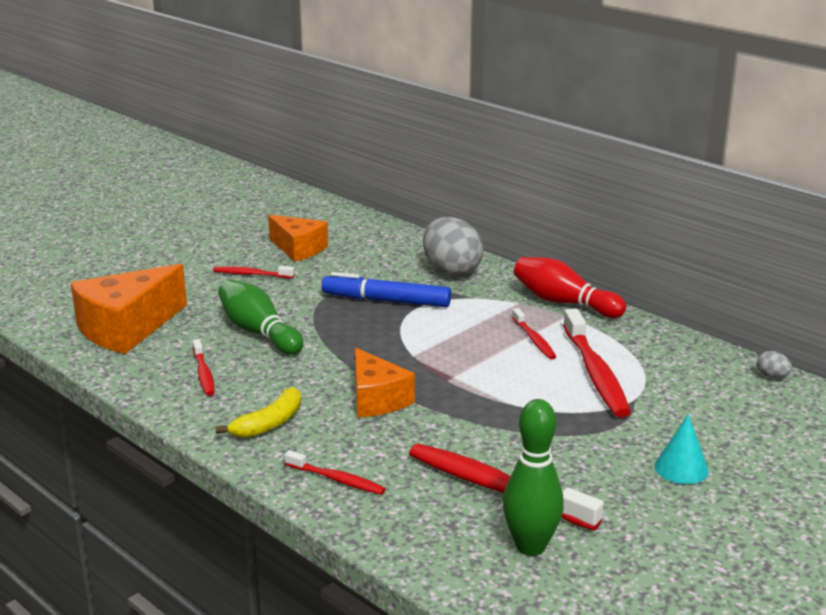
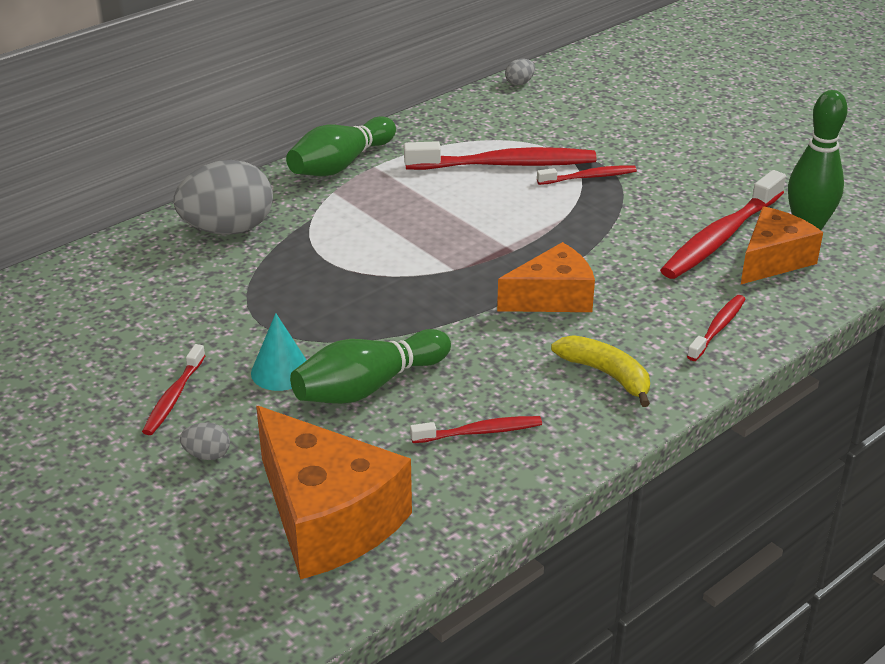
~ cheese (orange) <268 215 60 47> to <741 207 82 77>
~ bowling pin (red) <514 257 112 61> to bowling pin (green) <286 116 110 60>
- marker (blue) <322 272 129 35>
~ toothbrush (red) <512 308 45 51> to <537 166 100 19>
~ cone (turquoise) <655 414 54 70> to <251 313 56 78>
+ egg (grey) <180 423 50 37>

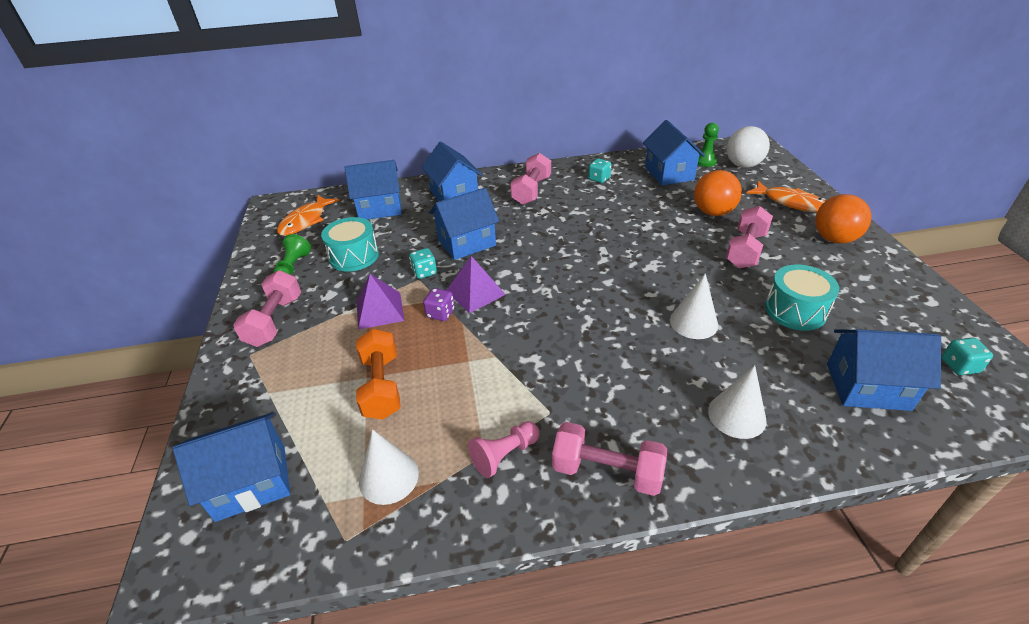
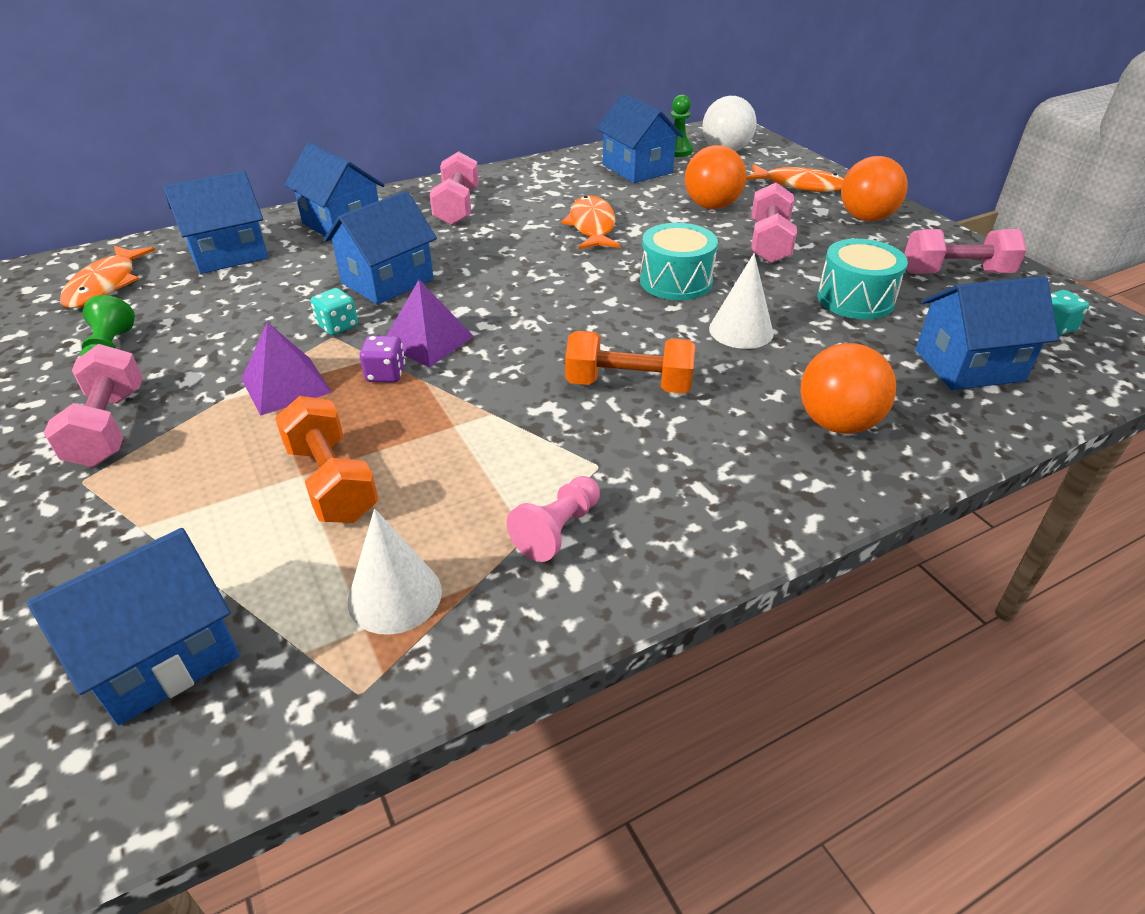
- dice (turquoise) <588 159 23 24>
~ drum (turquoise) <321 217 58 55> to <640 223 78 77>
~ cone (white) <708 365 58 74> to ball (orange) <801 343 95 91>
~ dumbbell (pink) <552 422 115 74> to <905 229 122 45>
+ fish (orange) <561 195 59 54>
+ dumbbell (orange) <565 331 130 62>

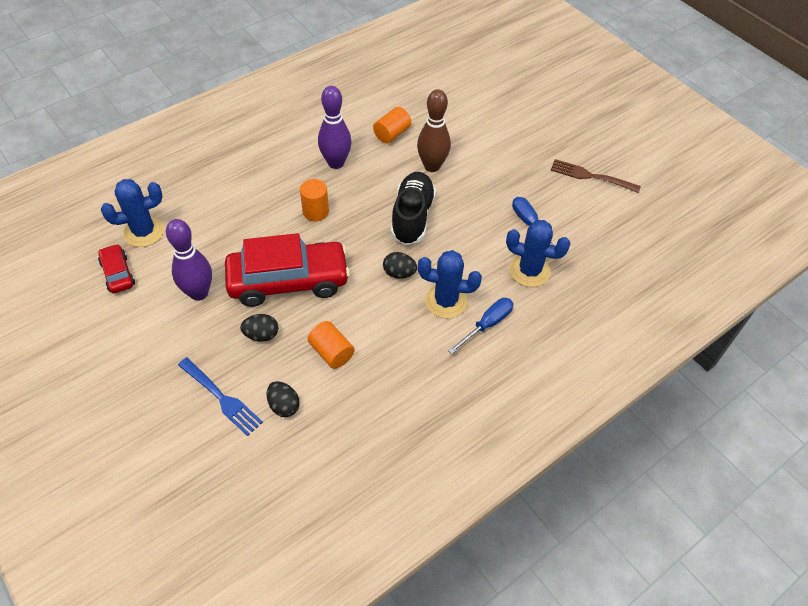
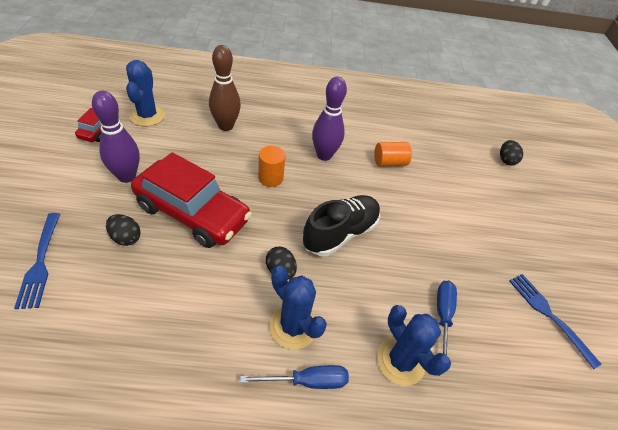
~ bowling pin (brown) <417 89 34 83> to <209 45 32 86>
~ fork (brown) <550 159 91 34> to fork (blue) <509 274 92 95>
~ cactus (blue) <101 179 63 68> = <126 60 39 66> 75 degrees clockwise
- cylinder (orange) <308 321 47 48>
~ egg (black) <267 381 33 36> to <500 140 23 25>

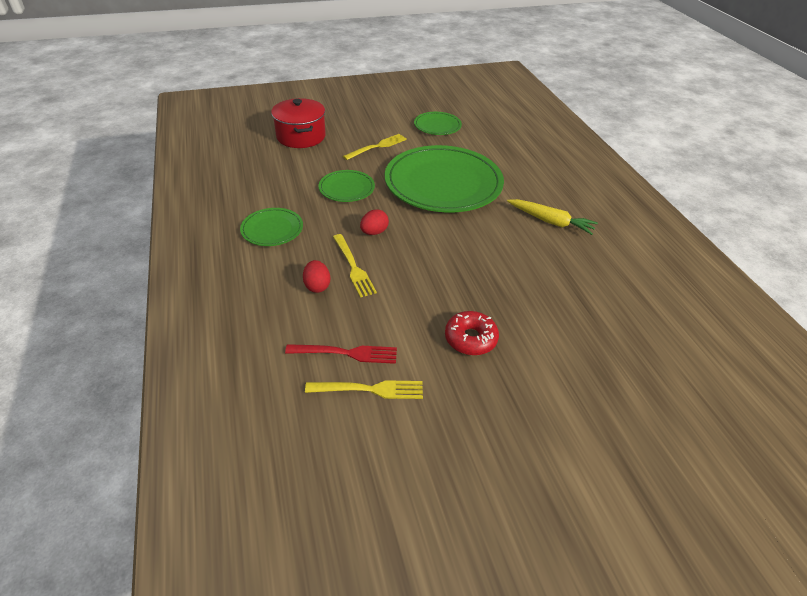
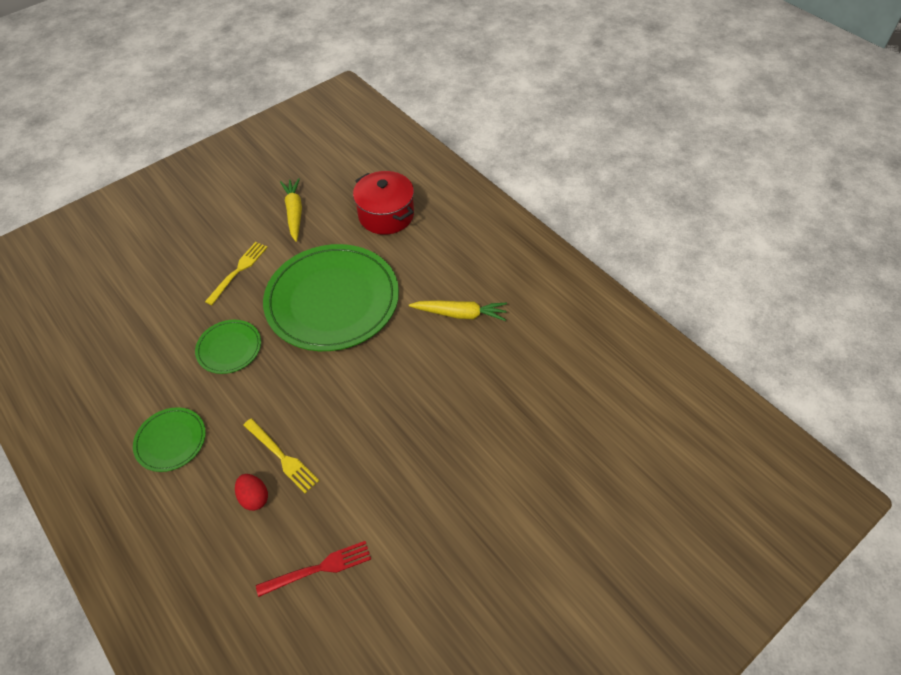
~ pot (red) <271 98 55 50> to <353 171 61 64>
~ plate (green) <414 112 48 23> to carrot (yellow) <280 178 22 64>
- egg (red) <360 209 29 26>
- donut (red) <445 311 54 44>
- fork (yellow) <305 380 118 19>

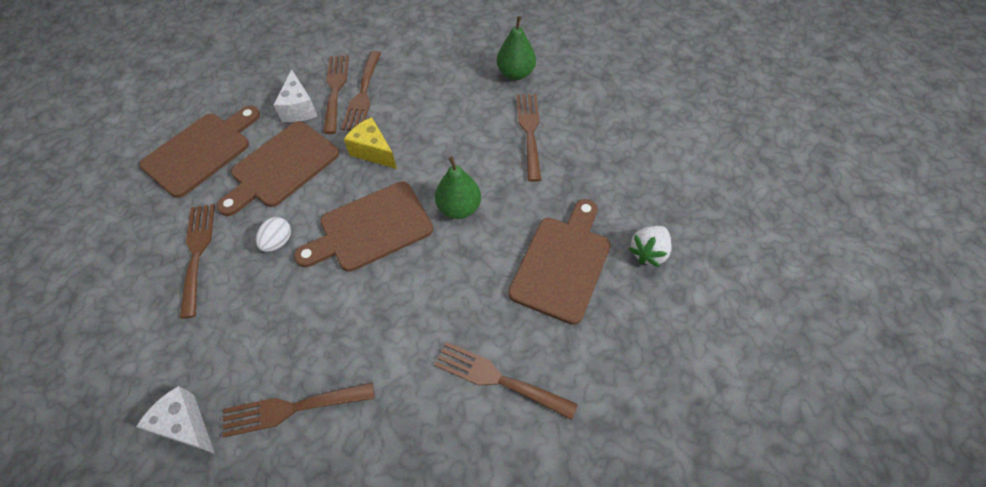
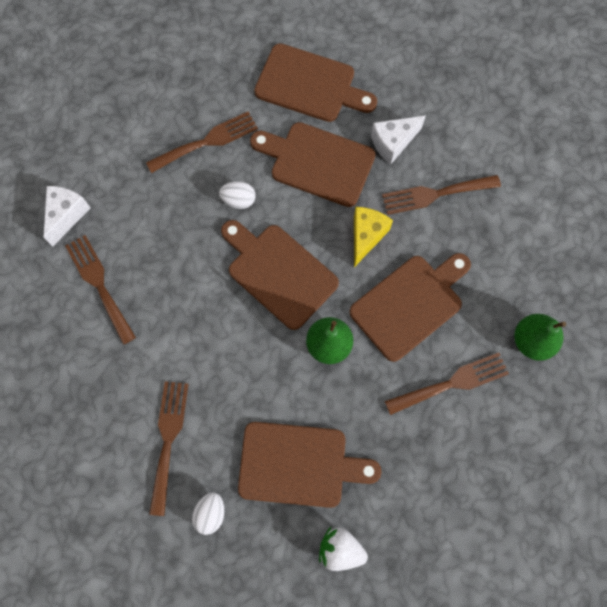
- fork (brown) <323 55 26 79>
+ cutting board (brown) <350 253 121 109>
+ egg (white) <192 492 32 43>

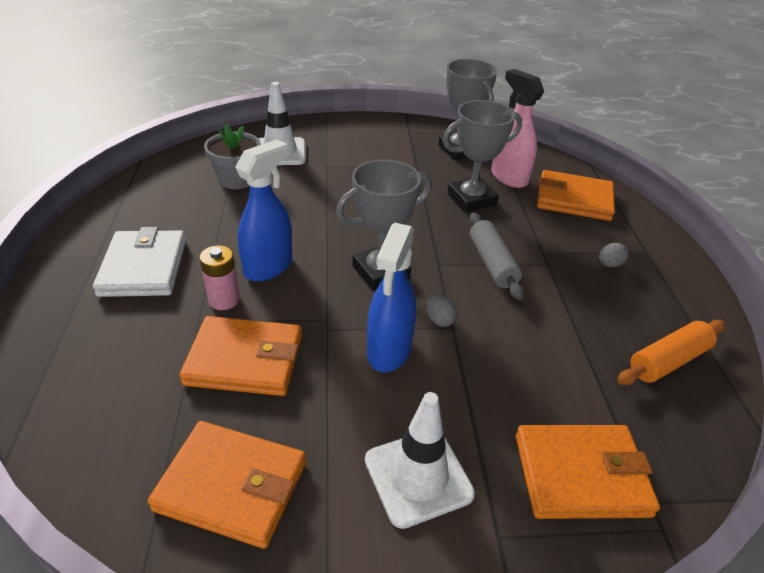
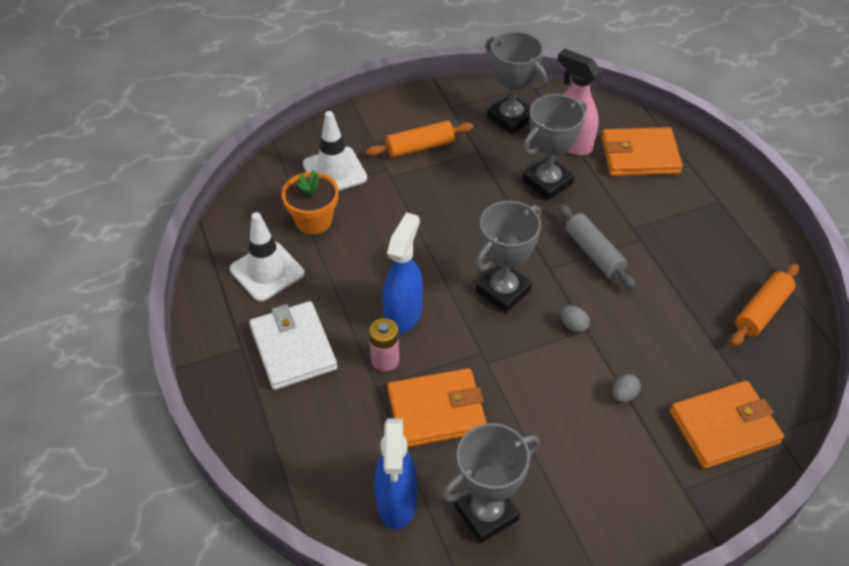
~ flower pot (grey) <204 123 57 66> to flower pot (orange) <282 170 57 64>
~ spray bottle (blue) <367 223 49 149> to <374 418 43 112>
~ egg (grey) <599 243 29 24> to <613 374 28 29>
~ traffic cone (white) <365 392 110 137> to <230 212 75 89>
~ wallet (orange) <148 421 158 128> to trophy (grey) <442 423 98 120>
+ rolling pin (orange) <366 121 107 37>

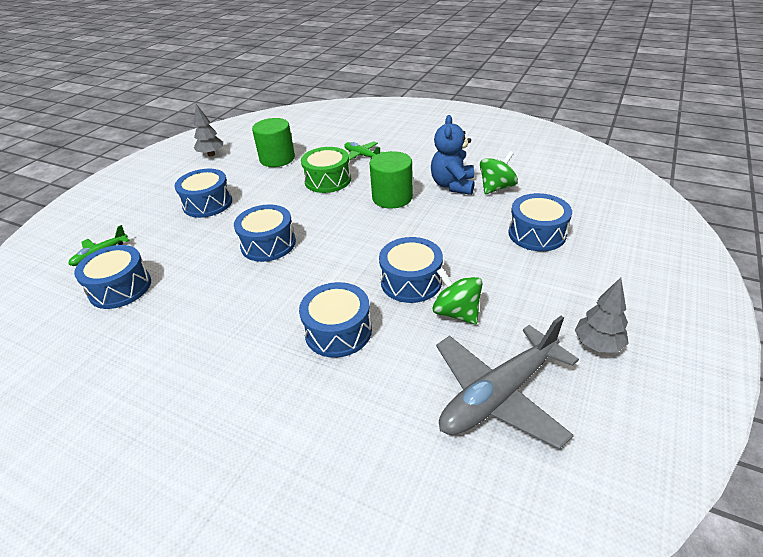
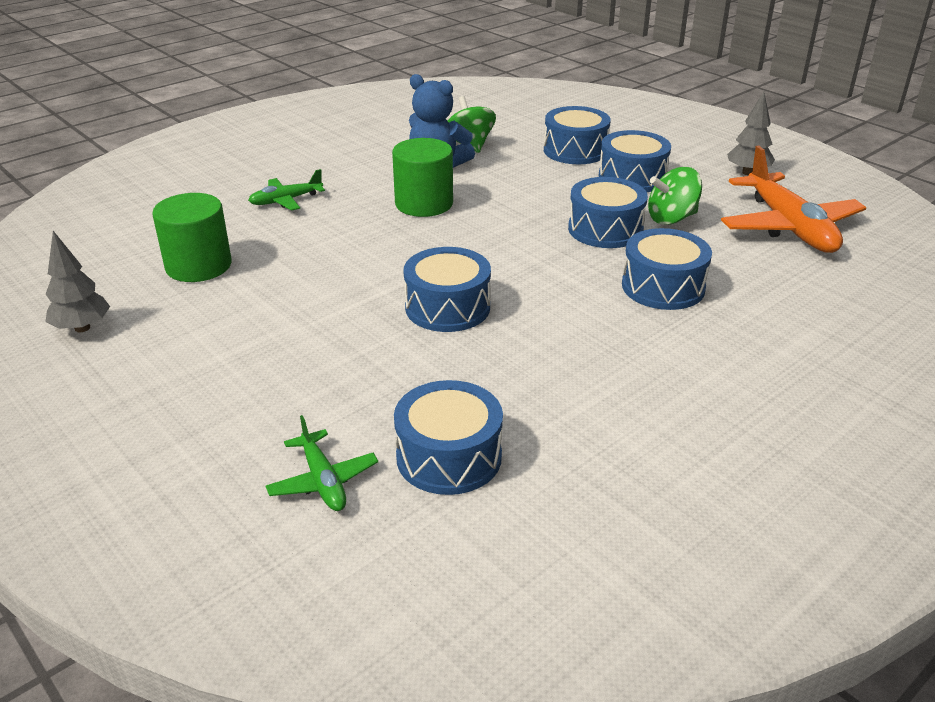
- drum (green) <301 147 50 46>
~ drum (blue) <175 169 57 49> to <599 130 72 62>
~ plane (grey) <436 316 143 133> to plane (orange) <721 146 145 107>

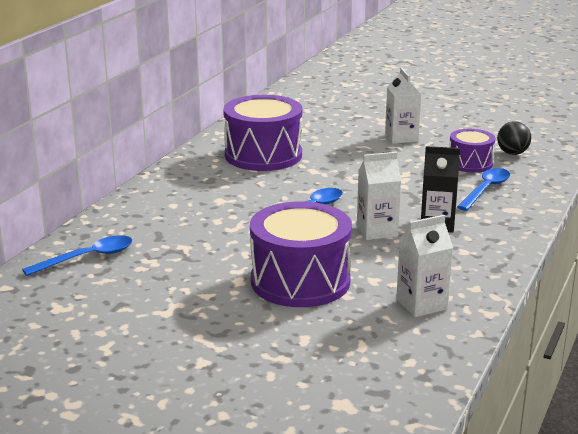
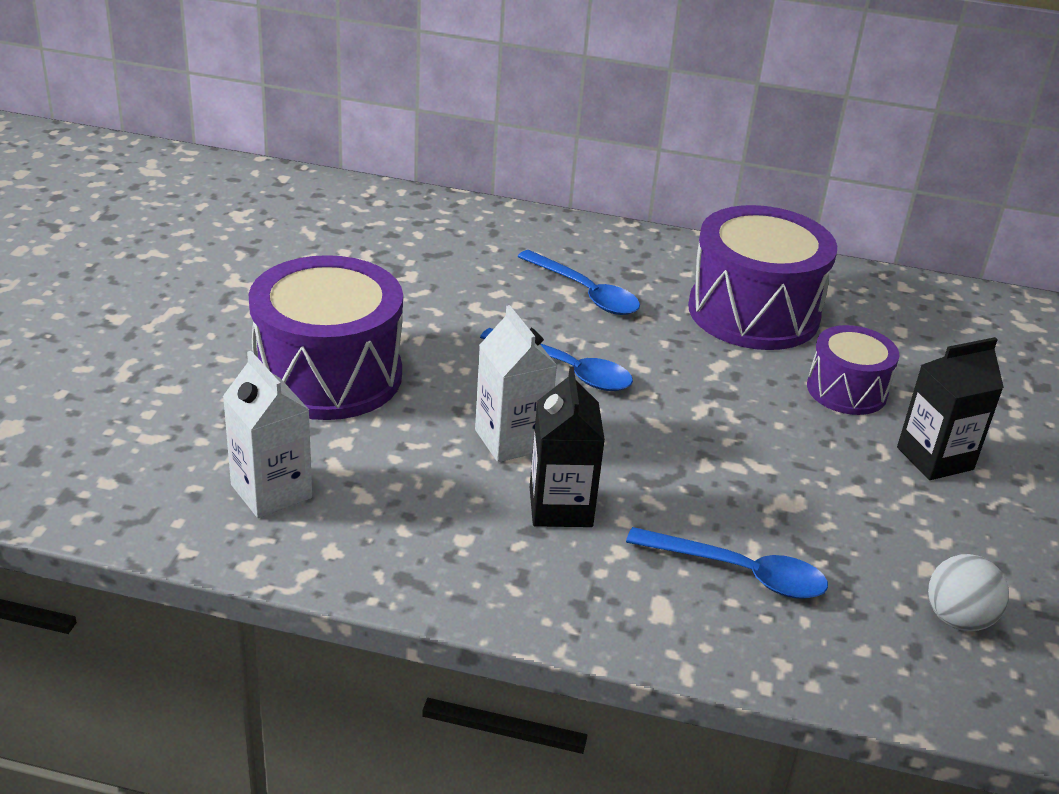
~ carton (white) <385 68 36 76> to carton (black) <897 337 107 143>
~ ball (black) <497 121 34 34> to ball (white) <928 554 81 78>
~ drum (purple) <449 129 46 44> to <807 325 92 90>
~ spoon (blue) <22 235 111 41> to <517 250 123 65>

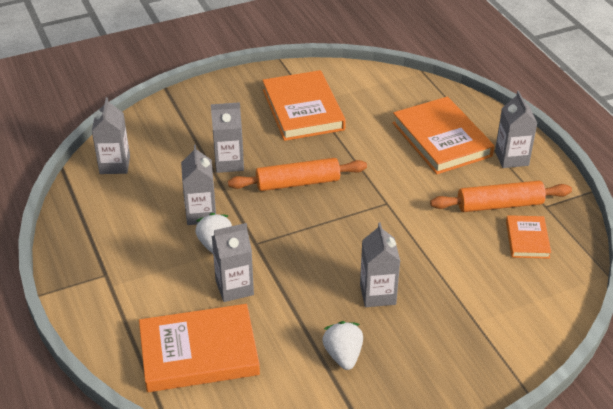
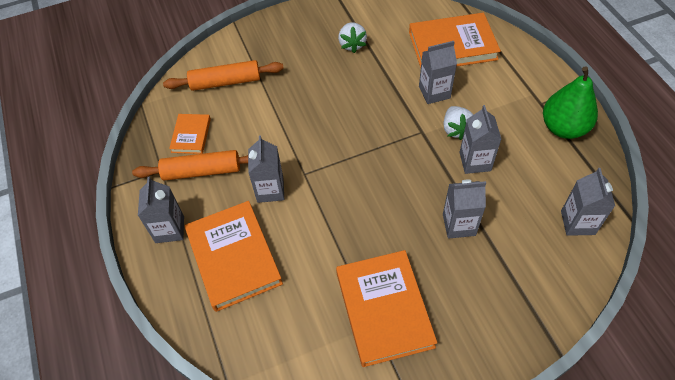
~ rolling pin (orange) <228 158 139 33> to <163 60 121 31>
~ carton (grey) <360 222 40 85> to <248 135 36 68>
+ pear (green) <543 66 55 73>

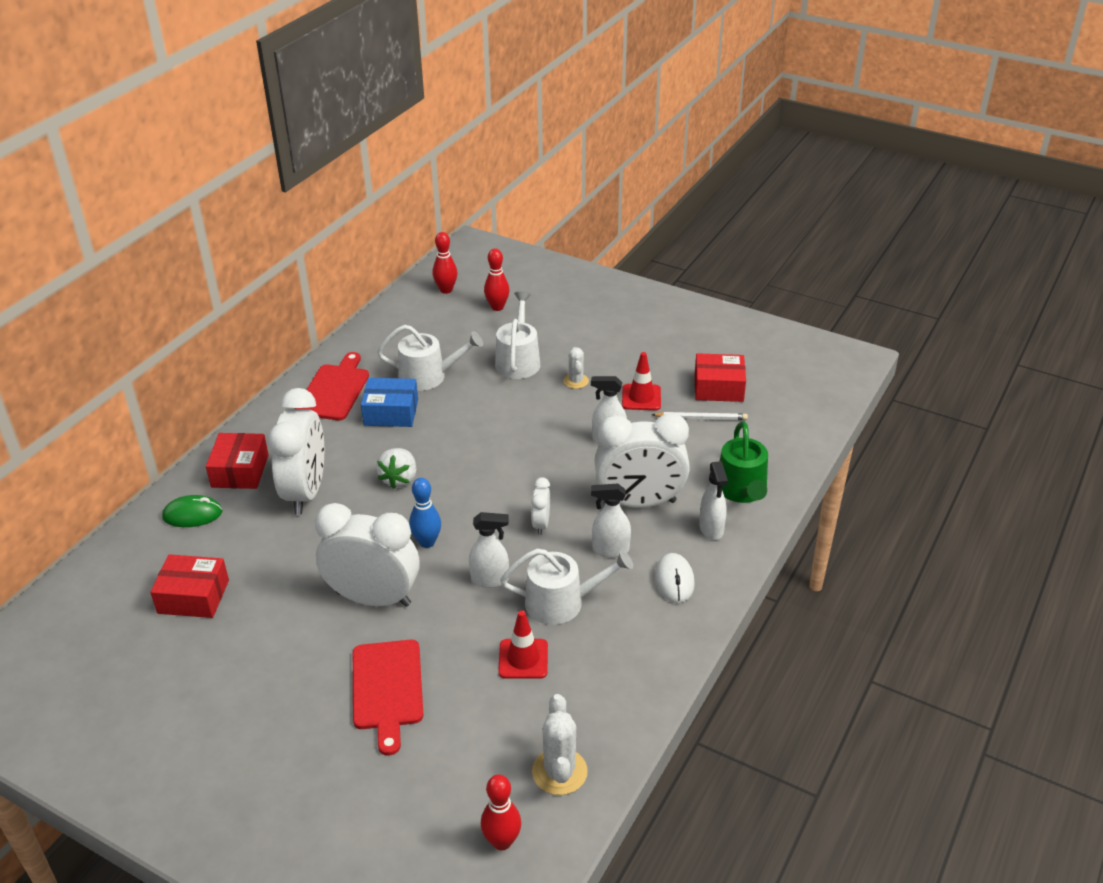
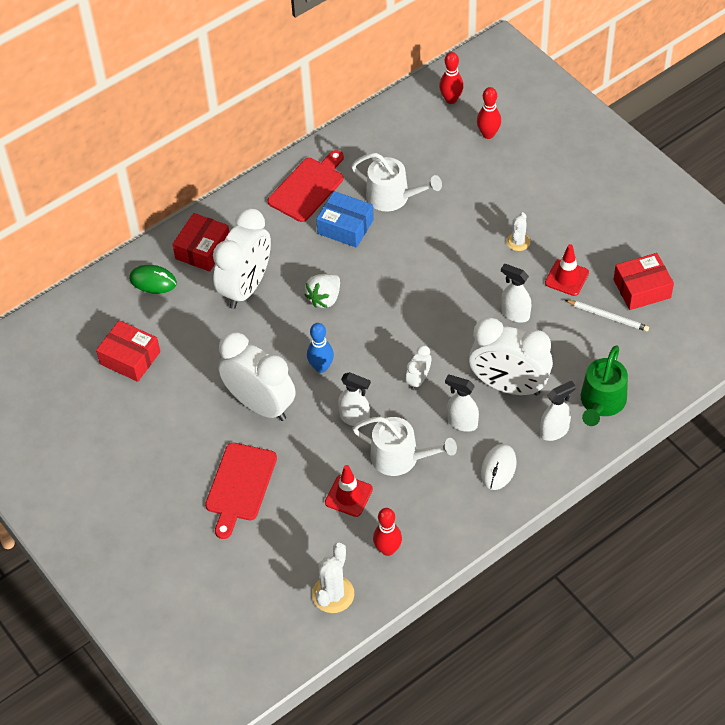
- watering can (white) <495 291 45 88>
~ box (red) <695 353 51 49> = <614 253 60 57> 45 degrees counterclockwise
~ spray bottle (white) <699 461 29 79> = <540 381 36 60> 135 degrees counterclockwise
~ bowling pin (red) <481 775 40 75> to <373 508 29 48>

